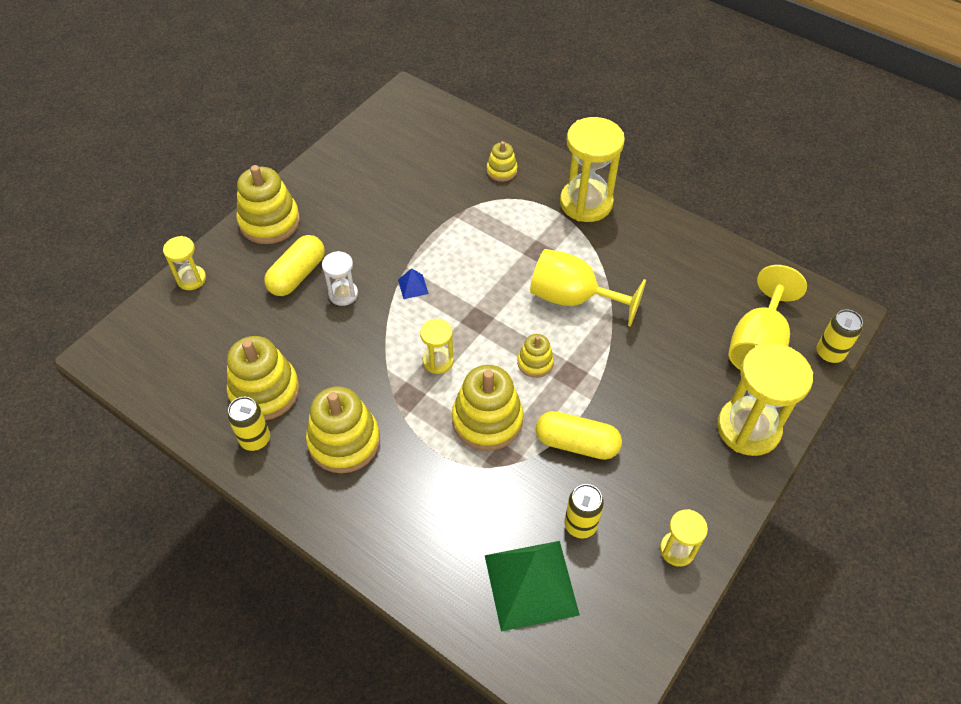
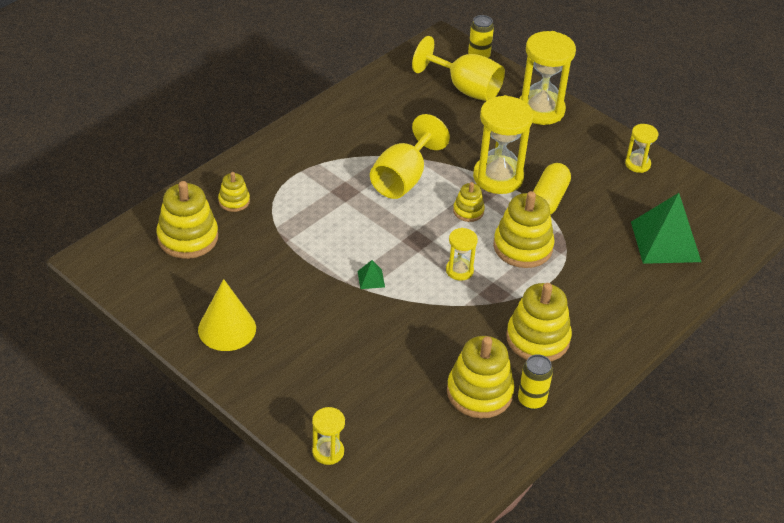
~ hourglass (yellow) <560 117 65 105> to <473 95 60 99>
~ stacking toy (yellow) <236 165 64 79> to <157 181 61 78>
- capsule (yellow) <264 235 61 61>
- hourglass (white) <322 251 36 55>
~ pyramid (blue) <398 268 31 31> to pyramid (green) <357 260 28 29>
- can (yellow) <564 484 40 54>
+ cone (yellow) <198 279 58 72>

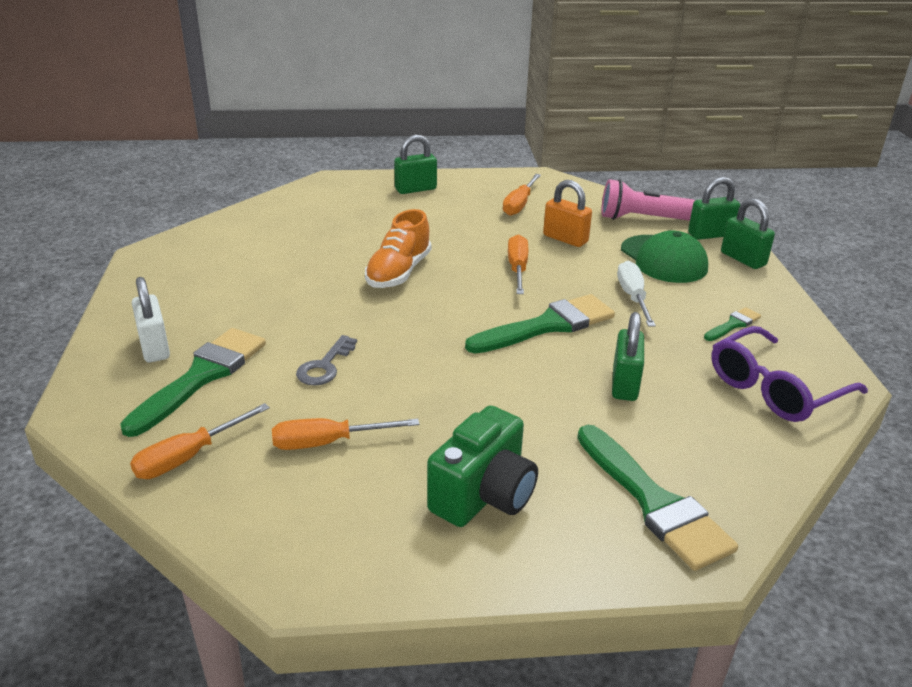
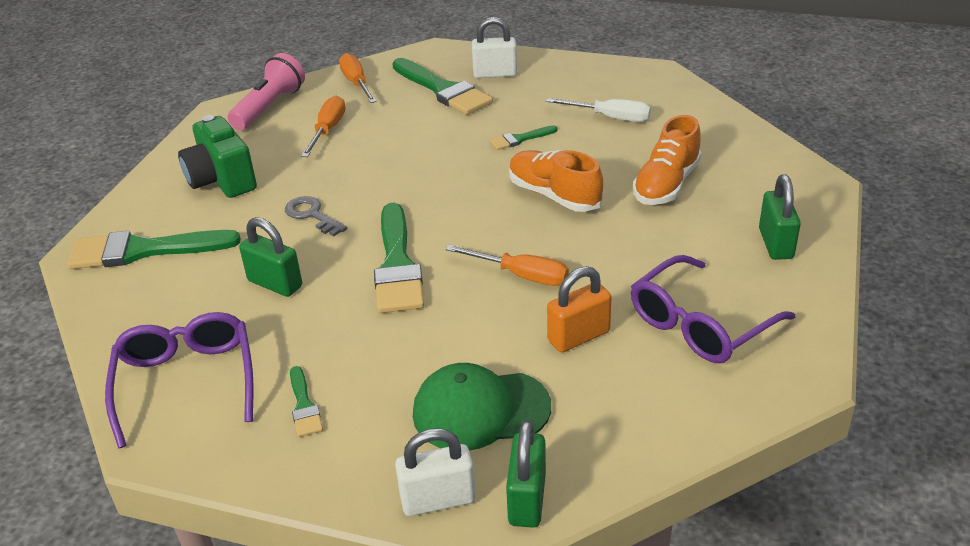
~ screwdriver (orange) <503 174 38 42> to glasses (purple) <631 255 164 108>
~ flashlight (pink) <601 179 94 42> to <228 53 77 77>
~ padlock (green) <721 198 54 71> to padlock (white) <395 428 81 88>
~ screwdriver (white) <617 261 39 66> to <546 98 105 24>
~ key (grey) <296 335 61 51> to <285 196 62 40>
+ shoe (orange) <633 115 69 90>
+ brush (green) <490 125 67 25>

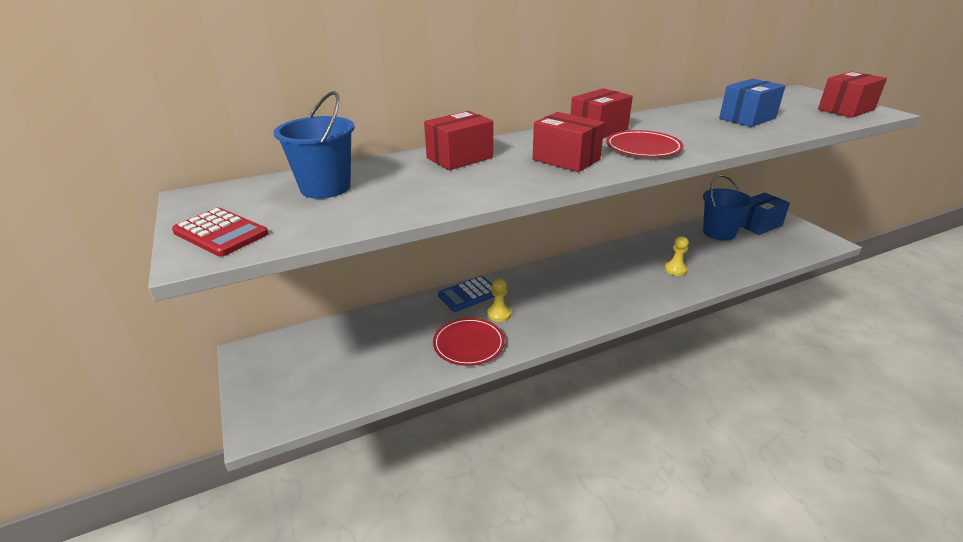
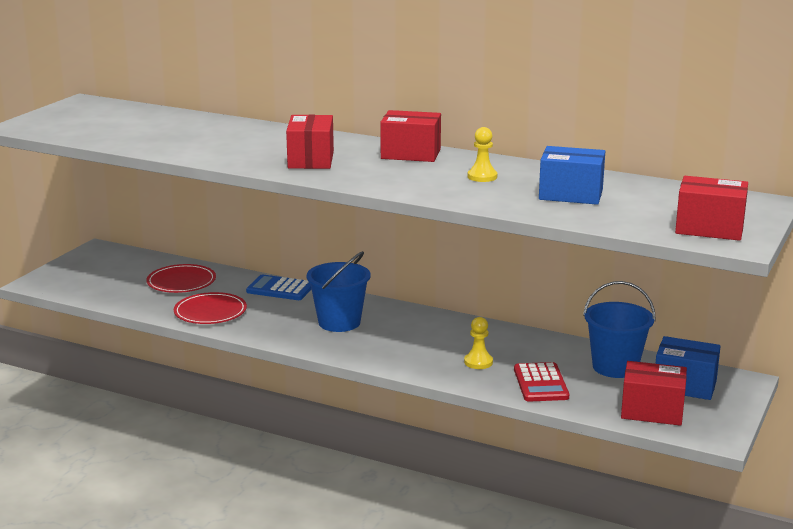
~ bucket (blue) <274 91 80 108> to <307 251 64 81>
~ box (red) <424 111 69 59> to <621 361 66 65>
~ plate (red) <606 130 77 27> to <146 264 70 29>
~ calculator (red) <172 208 96 49> to <514 362 55 40>
~ pawn (yellow) <487 278 24 44> to <467 127 30 55>

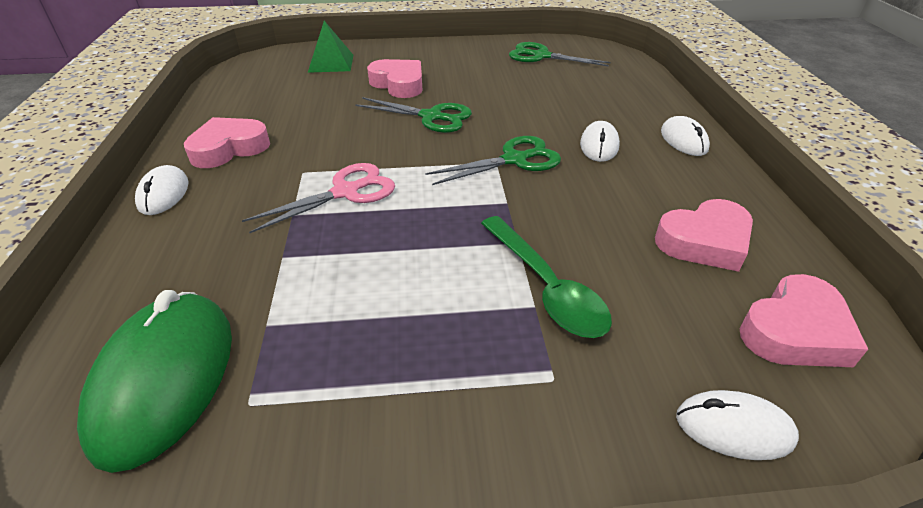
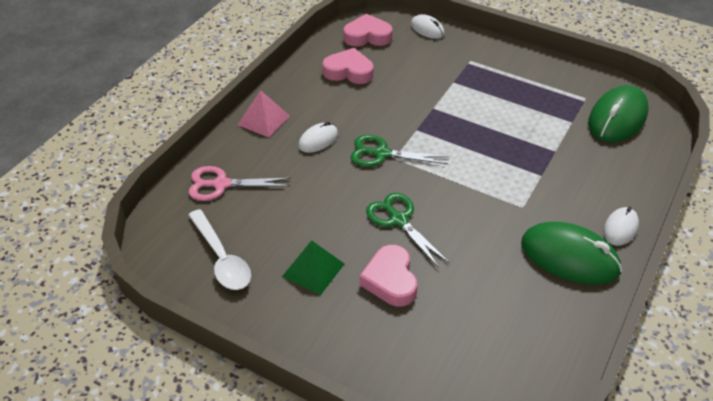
~ pyramid (green) <308 21 45 52> to <282 240 62 55>
~ scissors (green) <509 42 102 24> to spoon (white) <188 209 63 81>
~ mouse (white) <661 116 49 40> to pyramid (pink) <238 90 52 48>
~ heart (pink) <184 117 86 51> to mouse (green) <521 222 101 62>
~ scissors (pink) <242 163 153 70> to <188 166 103 35>
- spoon (green) <481 216 131 122>

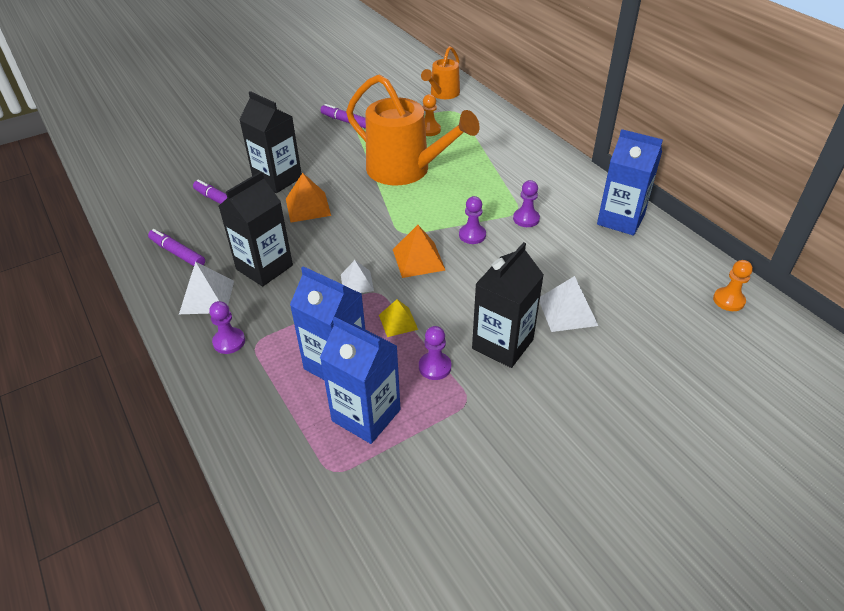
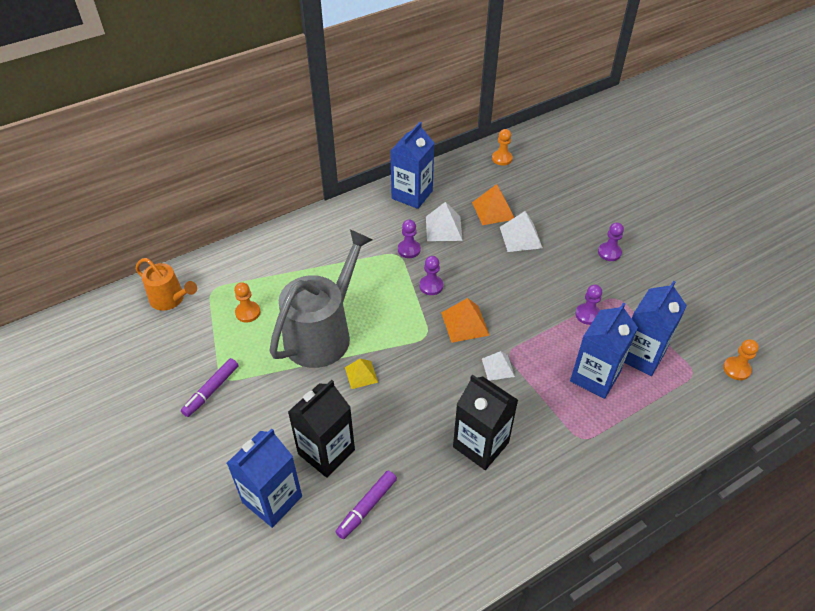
~ watering can (orange) <346 74 134 111> to watering can (grey) <269 229 104 139>
~ pyramid (orange) <286 173 45 50> to <472 184 43 41>
- marker (purple) <148 229 57 37>
- carton (black) <472 242 72 126>
~ pyramid (white) <179 262 55 52> to <426 202 37 39>
~ pyramid (yellow) <379 299 39 38> to <345 359 33 30>
~ pawn (purple) <209 301 36 53> to <598 222 26 39>
+ pawn (orange) <723 339 36 41>
+ carton (blue) <227 428 75 100>

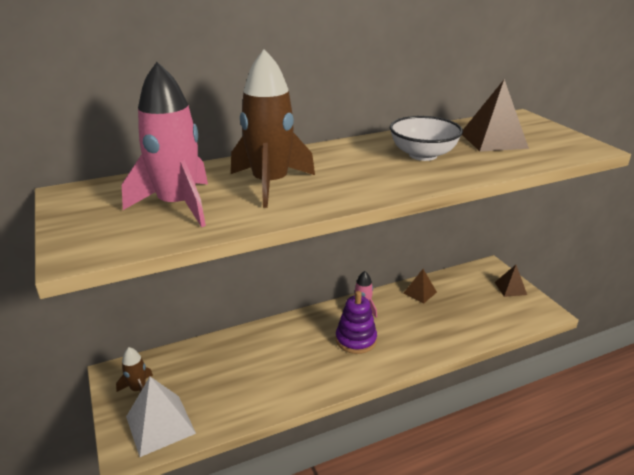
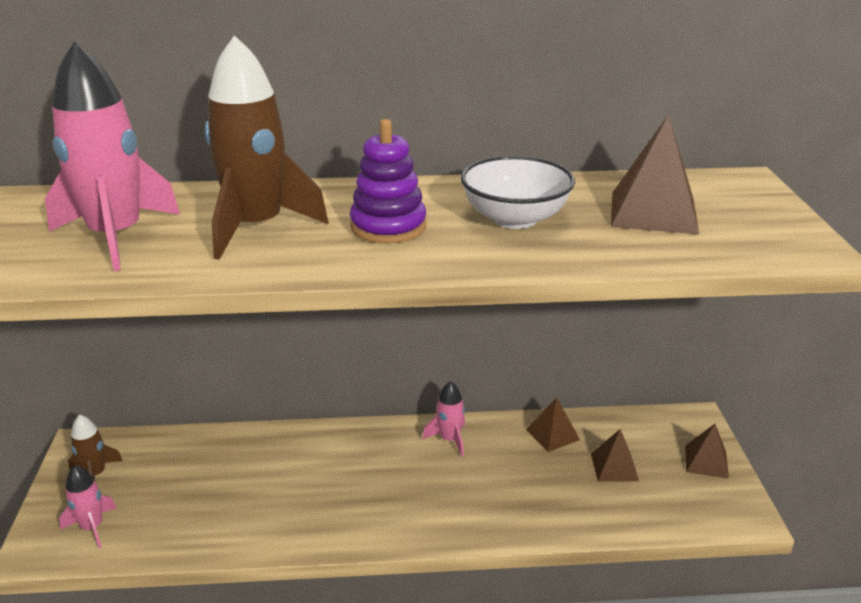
~ stacking toy (purple) <336 291 41 63> to <350 119 76 124>
~ pyramid (white) <126 377 70 80> to rocket (pink) <59 465 58 83>
+ pyramid (brown) <591 429 48 53>

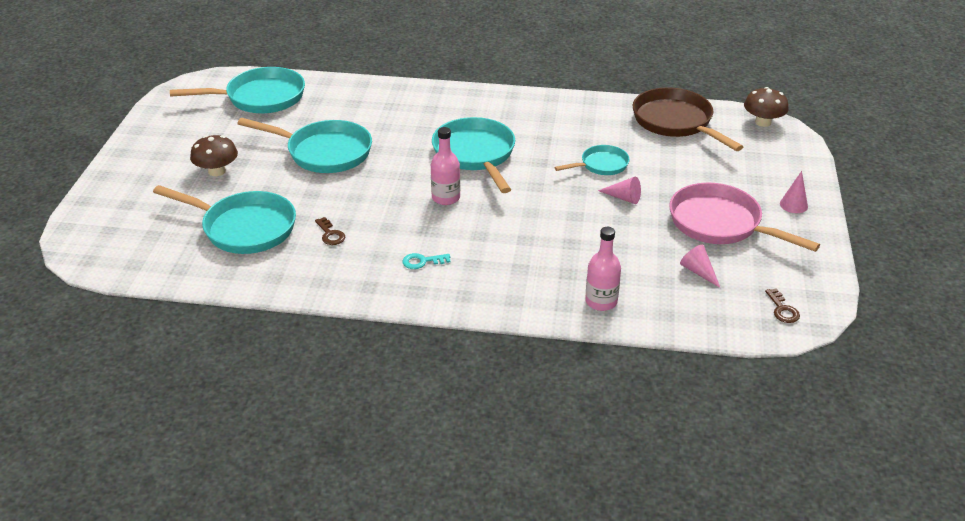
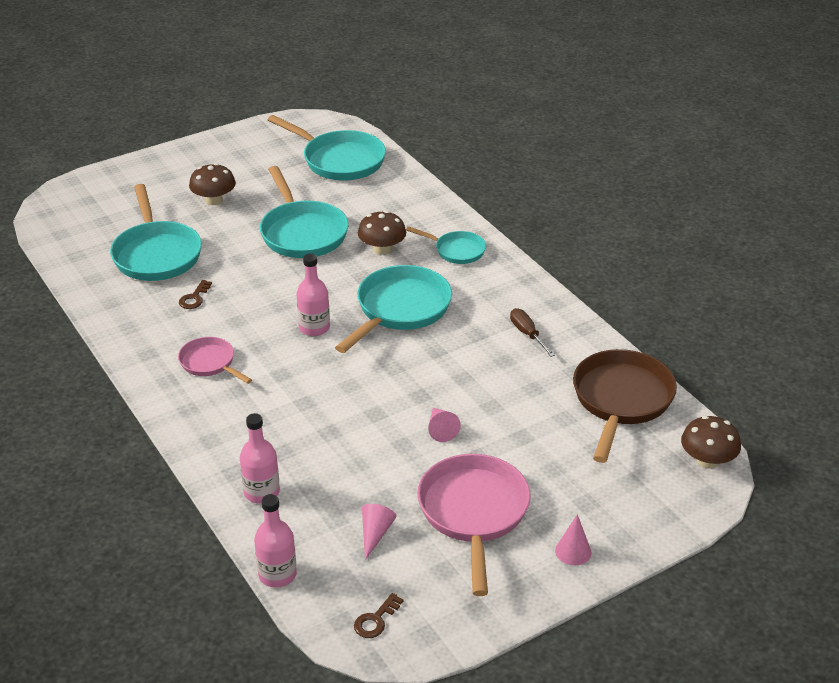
~ pan (turquoise) <554 145 76 30> to <406 226 80 38>
~ key (turquoise) <402 253 49 16> to pan (pink) <178 337 74 47>
+ mushroom (brown) <358 211 48 44>
+ screwdriver (brown) <510 308 45 49>
+ bottle (pink) <254 494 43 94>

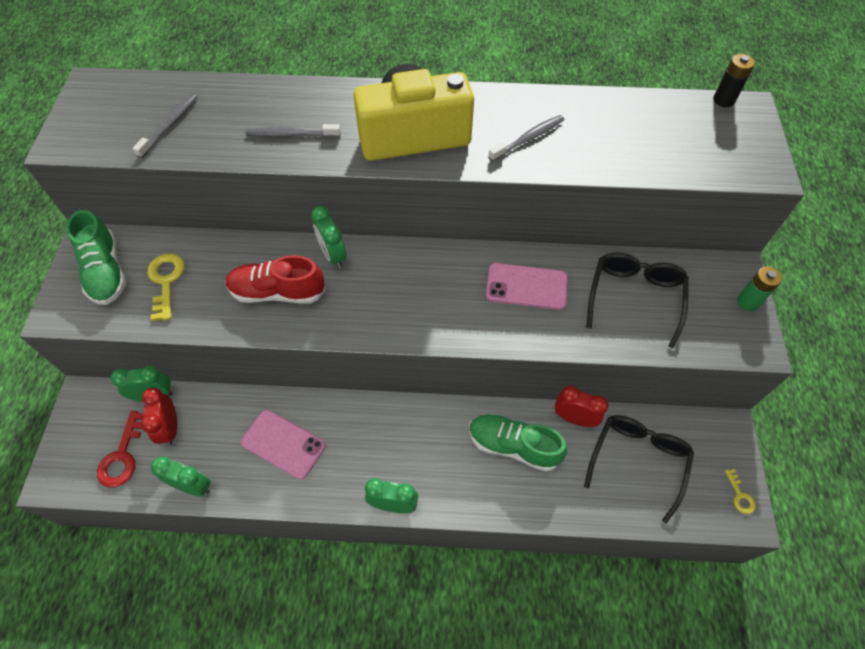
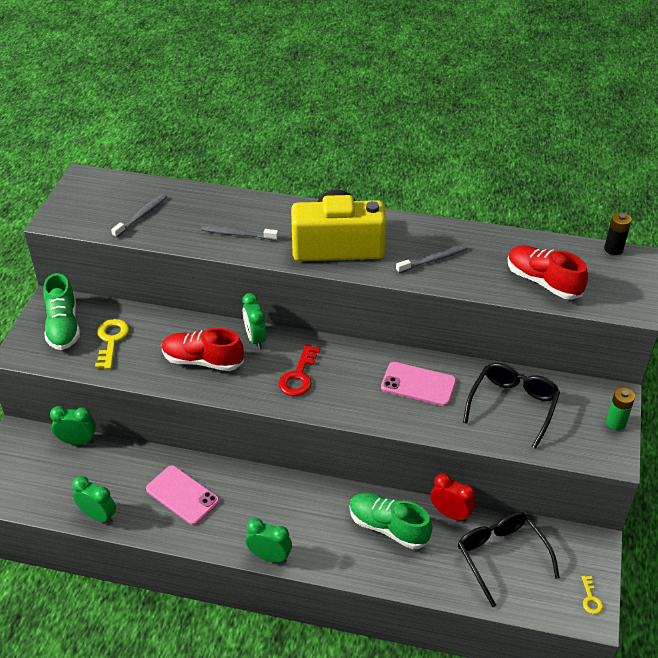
- clock (red) <141 388 36 57>
~ key (red) <97 411 47 77> to <279 344 41 52>
~ glasses (black) <584 415 110 108> = <458 512 102 95> 60 degrees counterclockwise
+ shoe (red) <508 245 80 55>

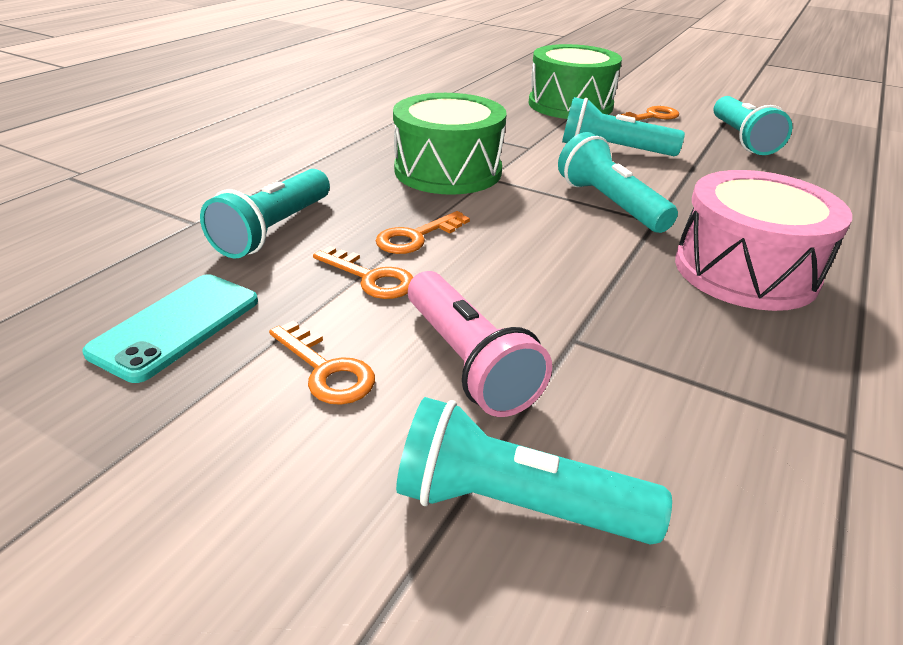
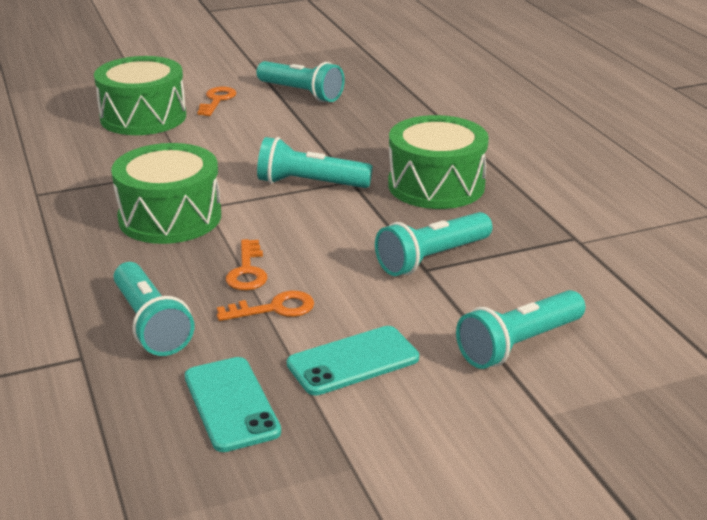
~ flashlight (turquoise) <562 97 123 59> to <375 212 117 64>
~ drum (pink) <675 170 177 141> to drum (green) <388 115 101 94>
- flashlight (pink) <408 271 144 146>
~ key (orange) <269 321 106 84> to phone (turquoise) <287 326 132 70>

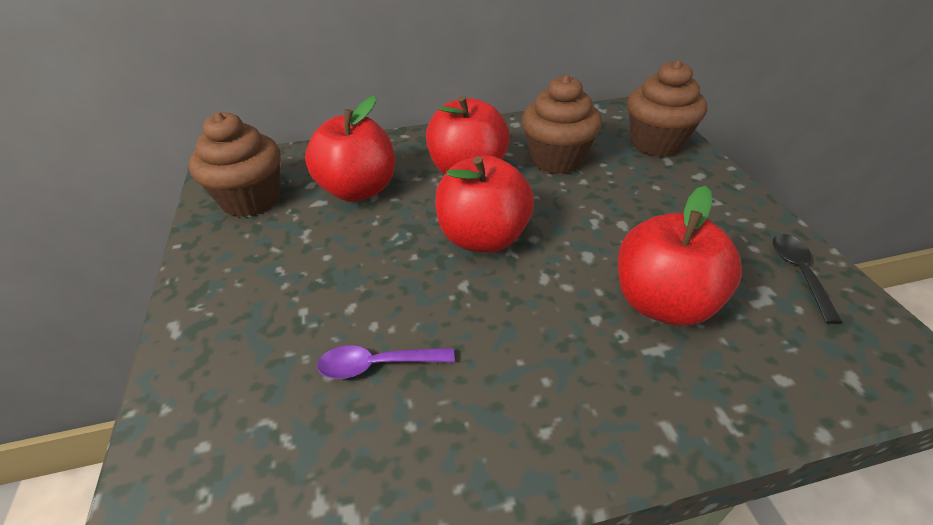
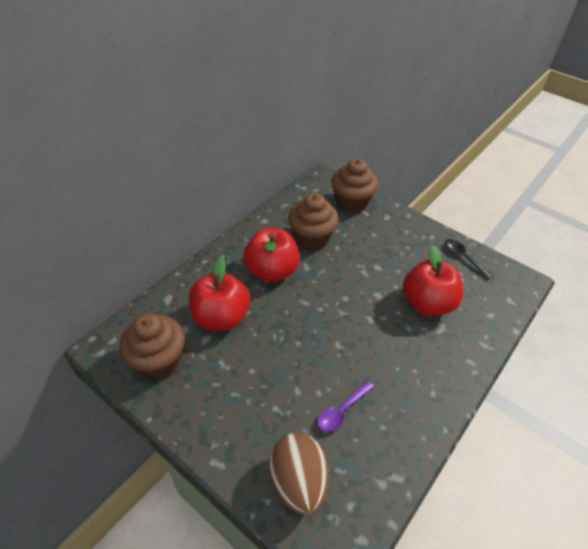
- apple (red) <435 155 99 98>
+ egg (brown) <269 433 60 82>

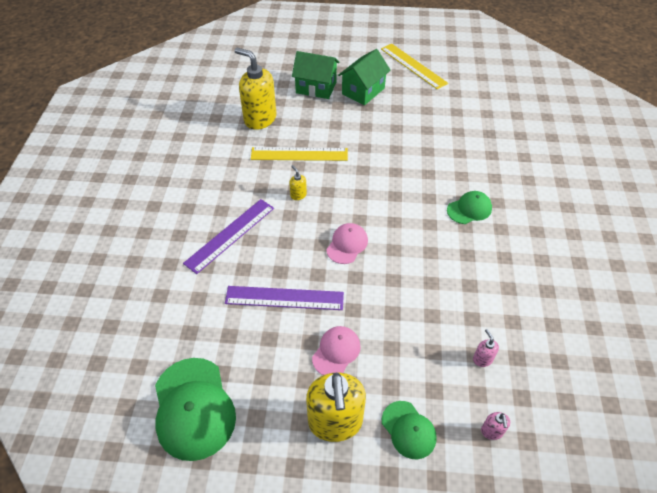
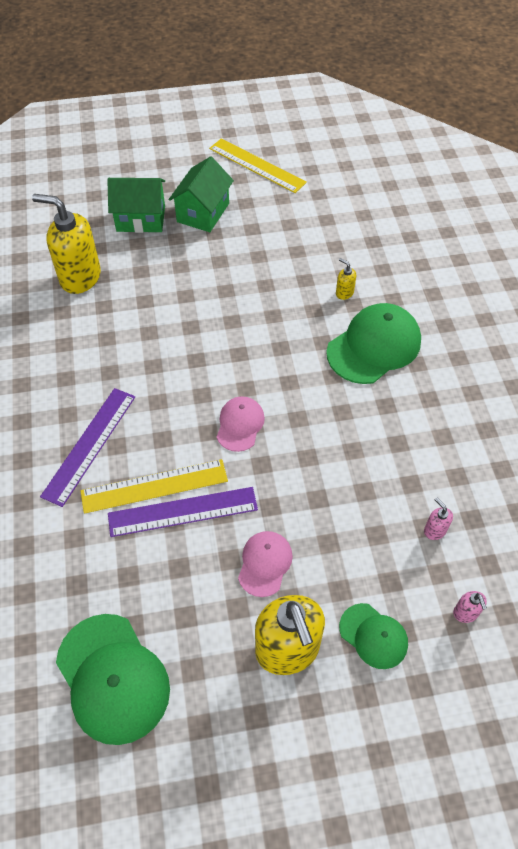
~ ruler (yellow) <251 147 97 14> to <81 459 147 55>
~ soap dispenser (yellow) <289 165 18 35> to <336 258 20 42>
~ cap (green) <447 191 45 33> = <326 303 95 81> x1.78

